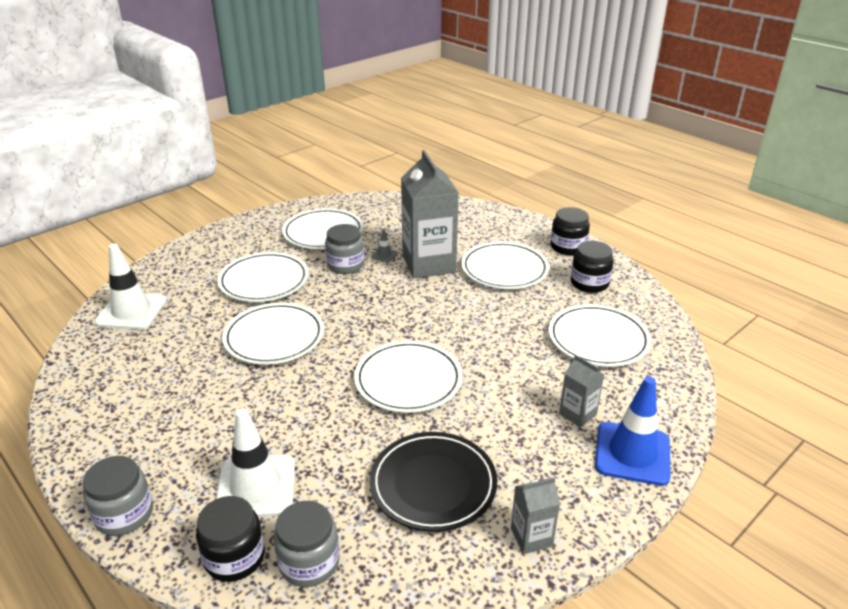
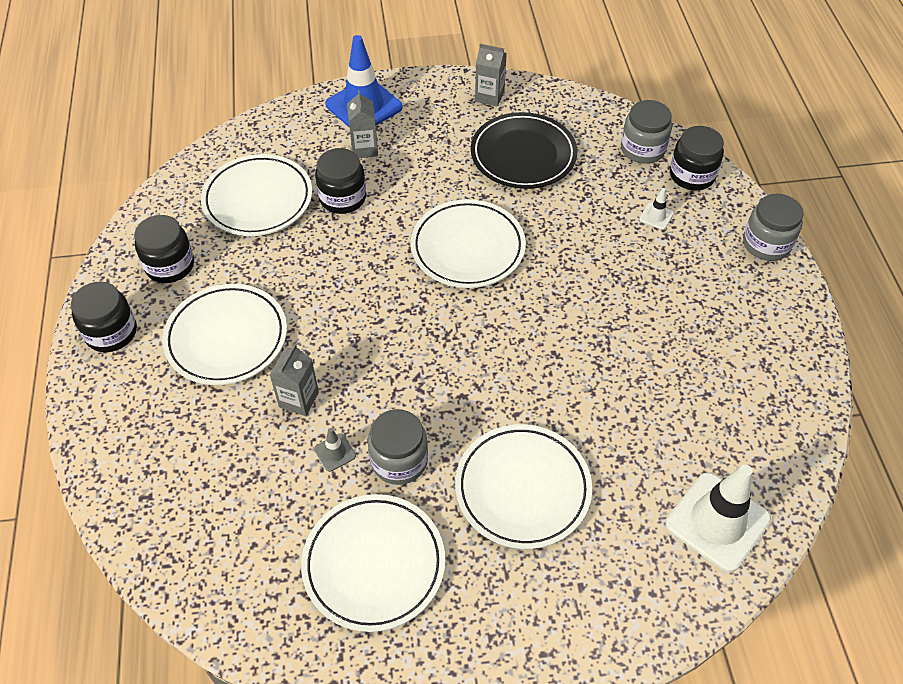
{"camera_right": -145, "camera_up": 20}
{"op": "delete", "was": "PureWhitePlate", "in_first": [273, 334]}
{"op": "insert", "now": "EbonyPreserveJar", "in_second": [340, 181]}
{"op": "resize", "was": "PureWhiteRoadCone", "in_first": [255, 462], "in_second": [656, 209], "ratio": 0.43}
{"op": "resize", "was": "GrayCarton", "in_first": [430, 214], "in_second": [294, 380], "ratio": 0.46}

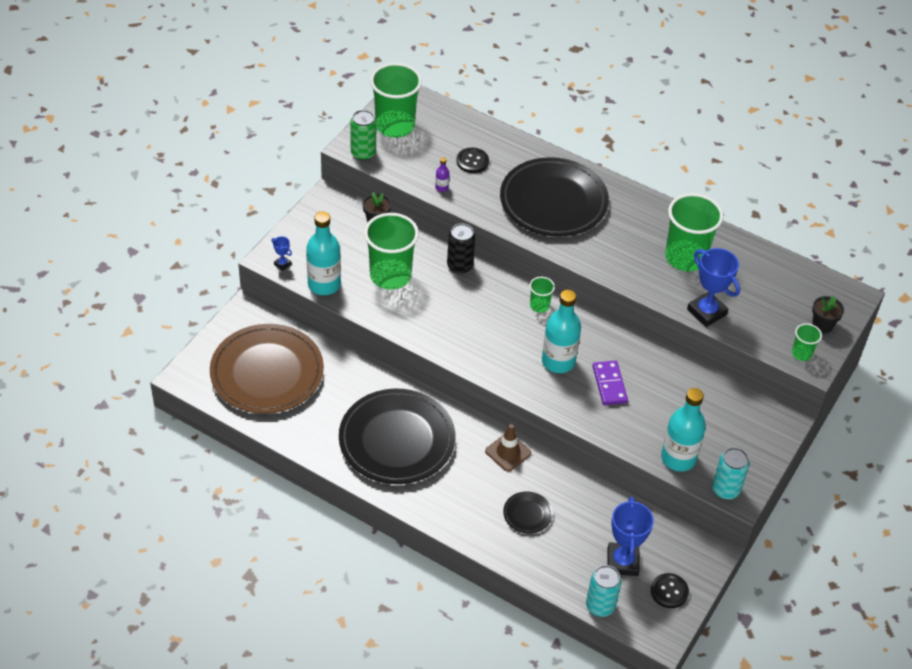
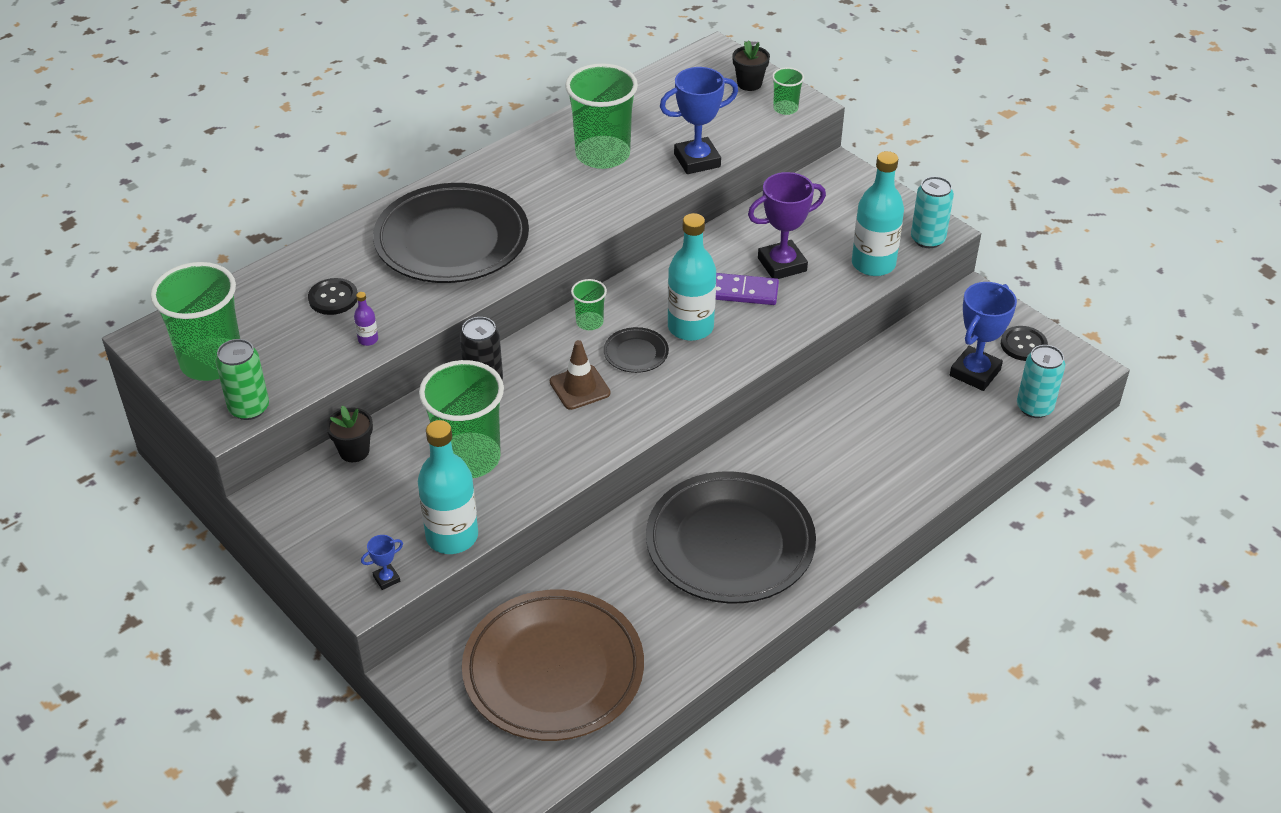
{"camera_right": -70, "camera_up": -5}
{"op": "insert", "now": "VioletPrizeCup", "in_second": [787, 225]}
{"op": "move", "was": "RussetRoadCone", "in_first": [508, 448], "in_second": [580, 375]}
{"op": "move", "was": "EbonyPlate", "in_first": [528, 512], "in_second": [636, 350]}
{"op": "rotate", "was": "CobaltPrizeCup", "in_first": [631, 536], "in_second": [983, 336], "clockwise": -75}

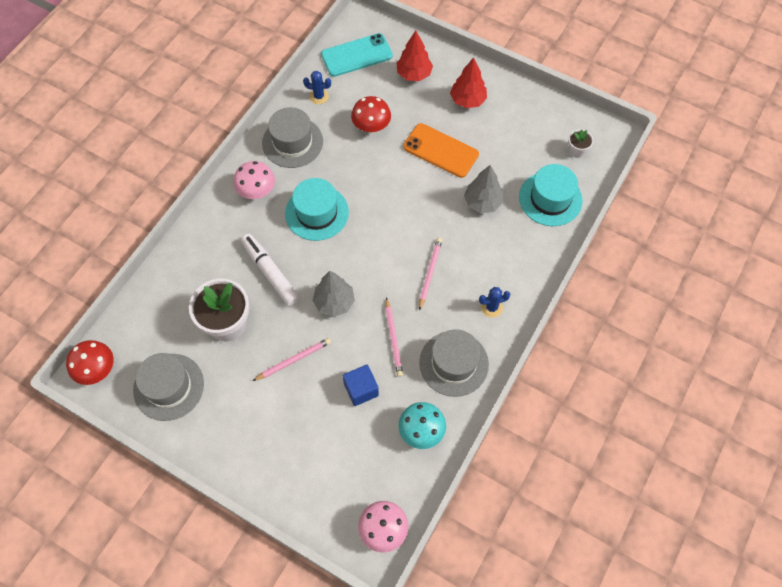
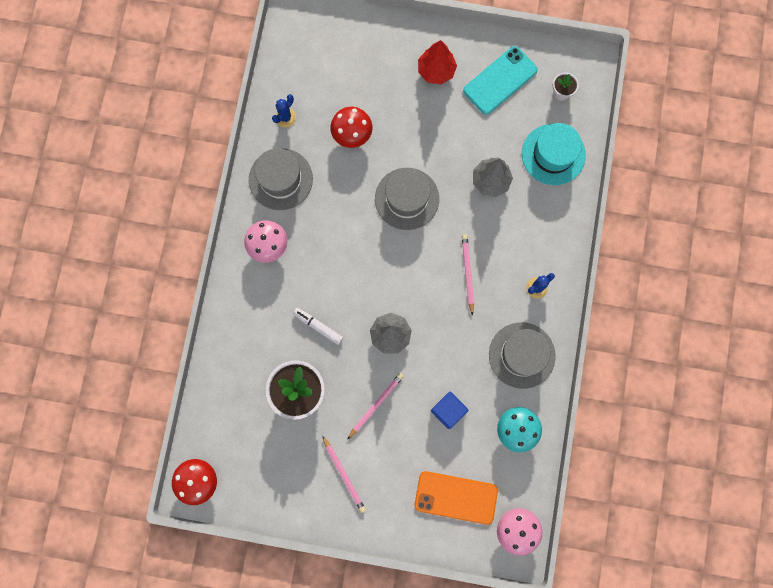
{"camera_right": -20, "camera_up": 15}
{"op": "delete", "was": "TealTopHat", "in_first": [317, 209]}
{"op": "delete", "was": "CrimsonToyTree", "in_first": [415, 55]}
{"op": "move", "was": "GrayTopHat", "in_first": [168, 387], "in_second": [407, 199]}
{"op": "move", "was": "TealMobilePhone", "in_first": [357, 55], "in_second": [500, 80]}
{"op": "move", "was": "RosyPencil", "in_first": [394, 337], "in_second": [344, 474]}
{"op": "move", "was": "OrangeMobilePhone", "in_first": [441, 150], "in_second": [456, 498]}
{"op": "rotate", "was": "CobaltSaguaroCactus", "in_first": [317, 87], "in_second": [284, 110], "clockwise": -45}
{"op": "resize", "was": "PureWhiteMarker", "in_first": [270, 270], "in_second": [318, 326], "ratio": 0.63}

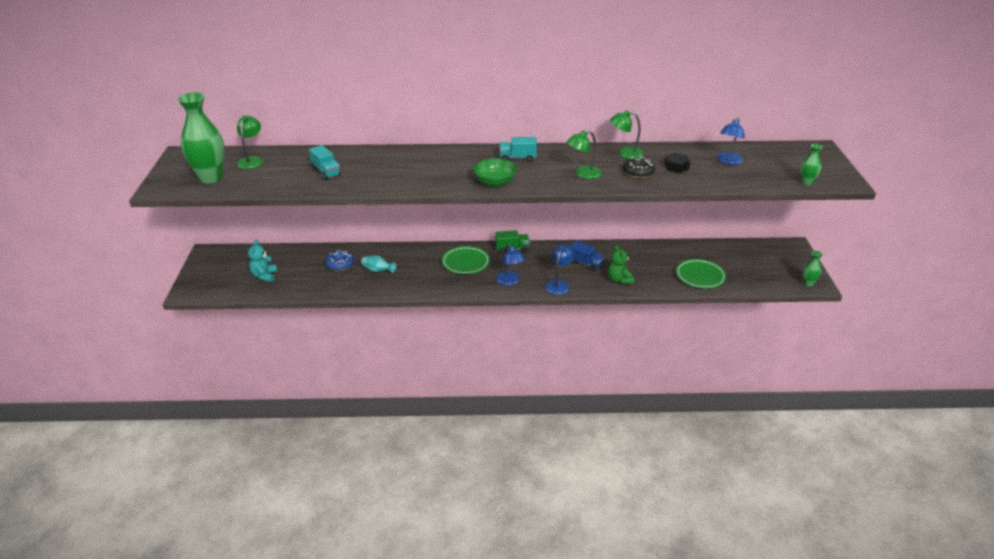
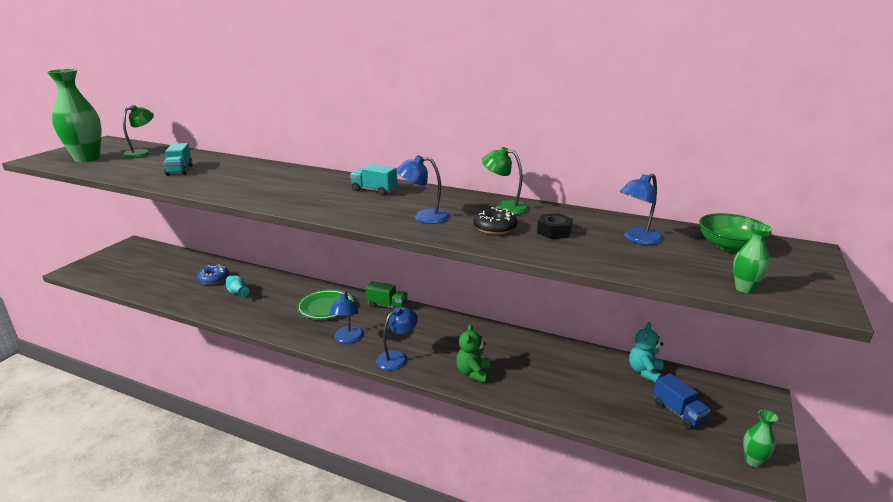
{"camera_right": 25, "camera_up": -10}
{"op": "delete", "was": "LeafGreenPlate", "in_first": [701, 274]}
{"op": "move", "was": "TealTeddyBear", "in_first": [262, 261], "in_second": [646, 352]}
{"op": "move", "was": "LeafGreenDeepDish", "in_first": [495, 172], "in_second": [735, 232]}
{"op": "move", "was": "CobaltLorry", "in_first": [587, 255], "in_second": [681, 401]}
{"op": "recolor", "was": "LeafGreenDeskLamp", "now": "CobaltDeskLamp", "in_first": [583, 154], "in_second": [422, 189]}

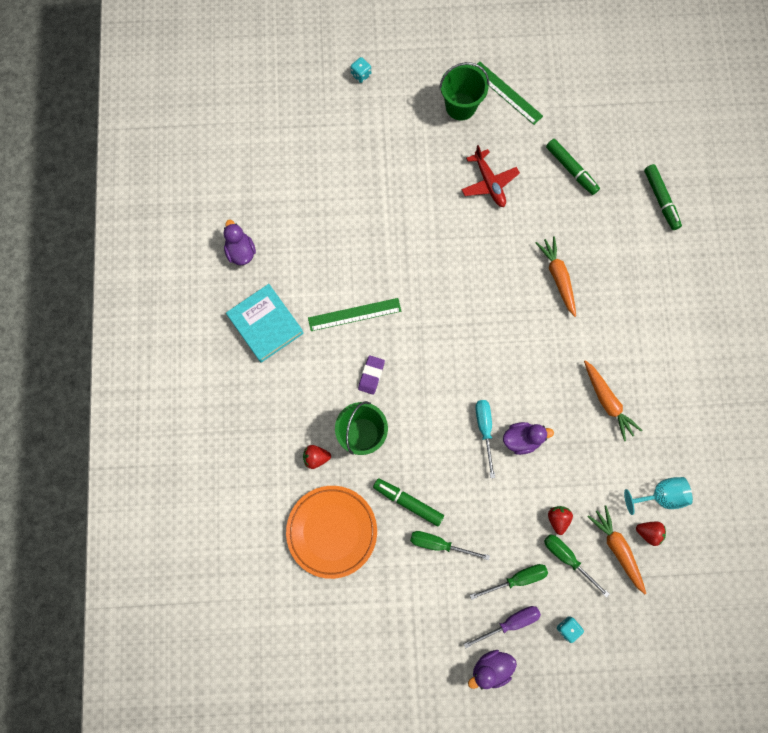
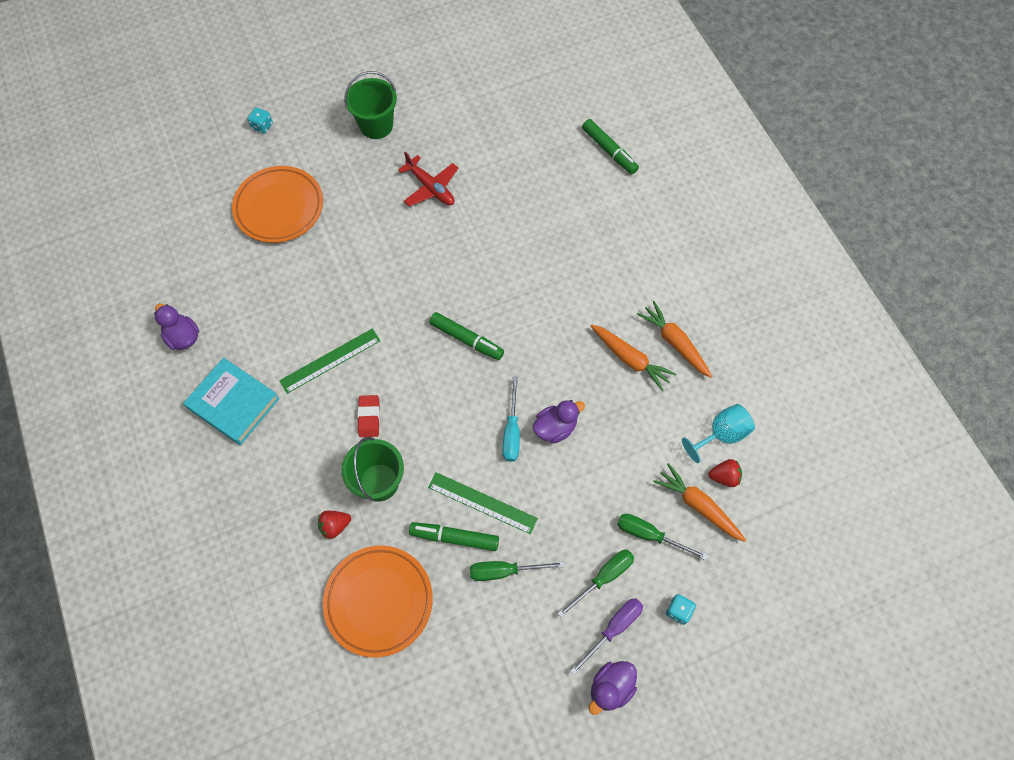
{"camera_right": -20, "camera_up": -10}
{"op": "delete", "was": "CrimsonBerry", "in_first": [560, 520]}
{"op": "insert", "now": "OrangePlate", "in_second": [277, 204]}
{"op": "move", "was": "LeafGreenMeasuringStick", "in_first": [509, 93], "in_second": [483, 503]}
{"op": "move", "was": "OrangeToyCarrot", "in_first": [556, 276], "in_second": [674, 339]}
{"op": "move", "was": "LeafGreenMarker", "in_first": [573, 167], "in_second": [466, 336]}
{"op": "recolor", "was": "VioletPencilEraser", "now": "CrimsonPencilEraser", "in_first": [371, 375], "in_second": [368, 416]}
{"op": "rotate", "was": "TealHandScrewdriver", "in_first": [485, 439], "in_second": [511, 419], "clockwise": -150}

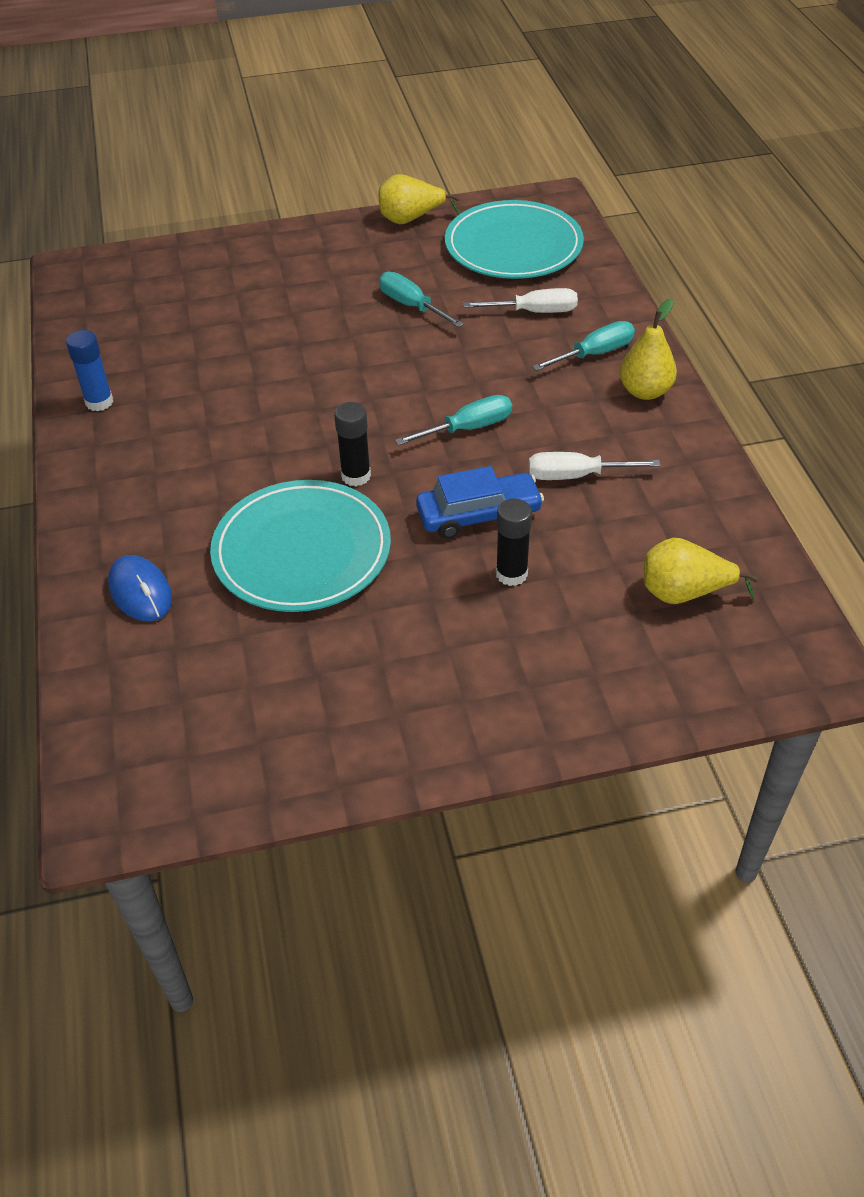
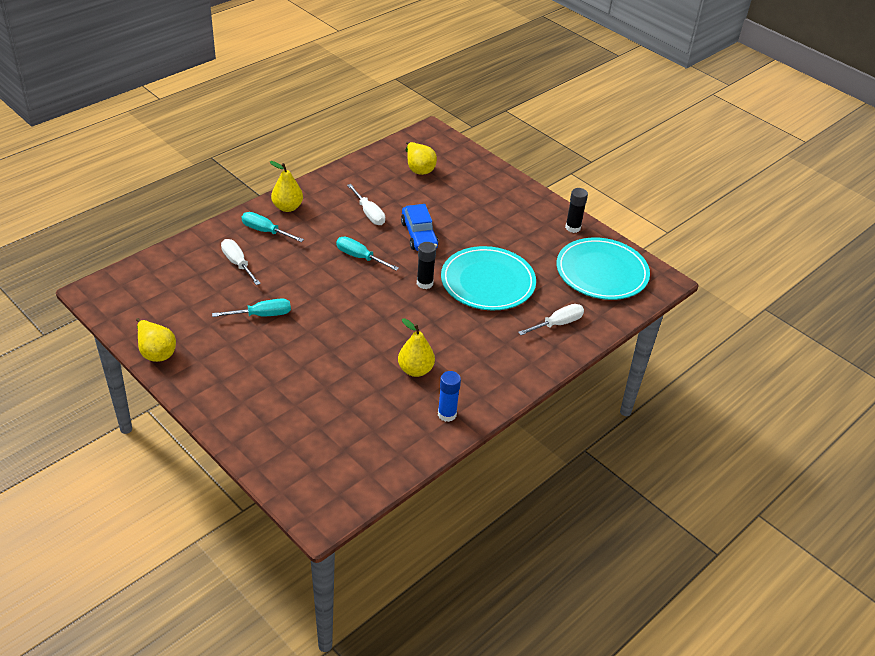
{"camera_right": -125, "camera_up": -5}
{"op": "insert", "now": "YellowPear", "in_second": [416, 347]}
{"op": "move", "was": "TealPlate", "in_first": [514, 239], "in_second": [603, 269]}
{"op": "move", "was": "EbonyGlue", "in_first": [514, 542], "in_second": [576, 210]}
{"op": "replace", "was": "CobaltComputerMouse", "now": "PureWhiteHandScrewdriver", "in_first": [140, 588], "in_second": [551, 319]}
{"op": "rotate", "was": "TealHandScrewdriver", "in_first": [421, 299], "in_second": [251, 307], "clockwise": -120}
{"op": "rotate", "was": "CobaltCar", "in_first": [480, 502], "in_second": [420, 227], "clockwise": -150}

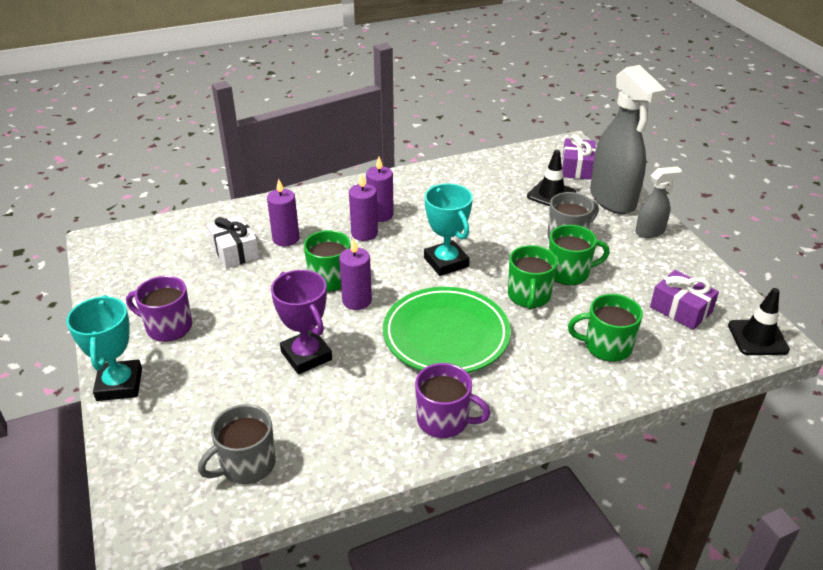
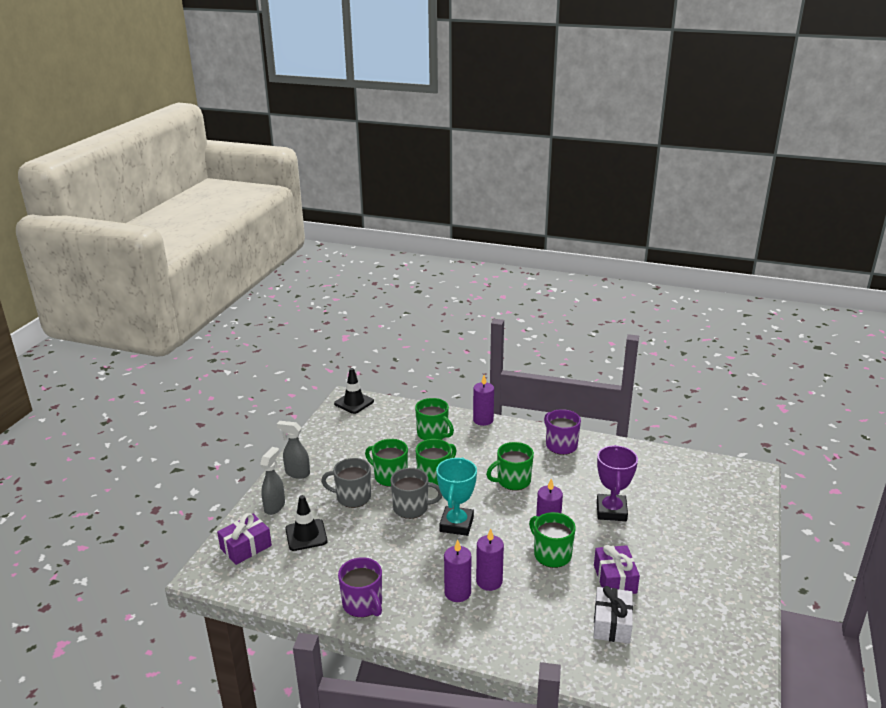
{"camera_right": -140, "camera_up": -10}
{"op": "delete", "was": "TealPrizeCup", "in_first": [104, 348]}
{"op": "move", "was": "VioletTeaMug", "in_first": [159, 309], "in_second": [360, 587]}
{"op": "move", "was": "GrayTeaMug", "in_first": [237, 444], "in_second": [416, 493]}
{"op": "move", "was": "VioletPillarCandle", "in_first": [283, 213], "in_second": [483, 400]}
{"op": "move", "was": "VioletWrappedGift", "in_first": [684, 300], "in_second": [617, 569]}
{"op": "replace", "was": "LeafGreenPlate", "now": "LeafGreenTeaMug", "in_first": [447, 330], "in_second": [510, 466]}
{"op": "resize", "was": "GraySprayer", "in_first": [628, 139], "in_second": [272, 481], "ratio": 0.5}

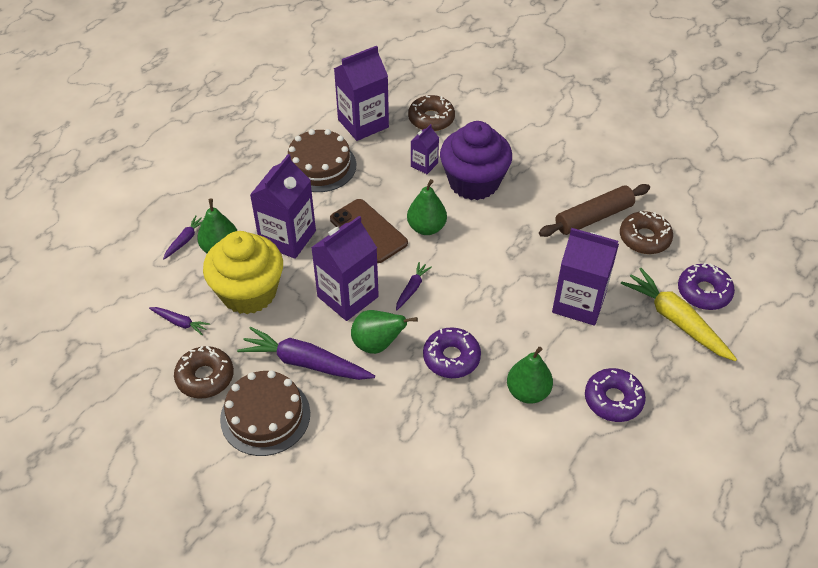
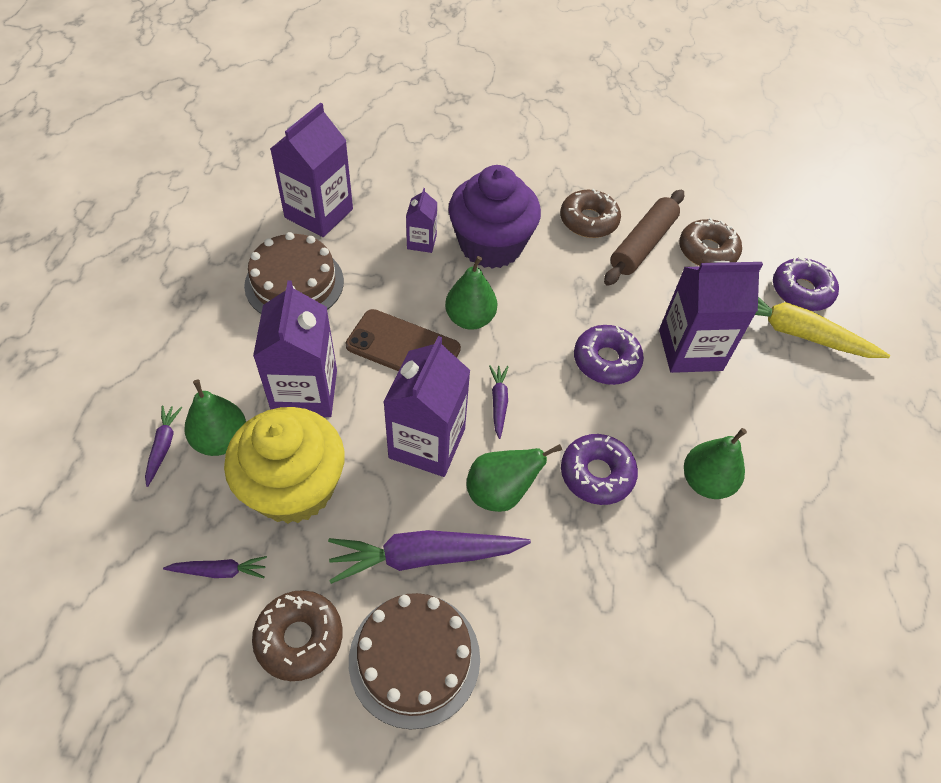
{"camera_right": -30, "camera_up": 5}
{"op": "move", "was": "RussetGlazedDonut", "in_first": [431, 113], "in_second": [590, 213]}
{"op": "move", "was": "VioletGlazedDonut", "in_first": [615, 395], "in_second": [609, 355]}

